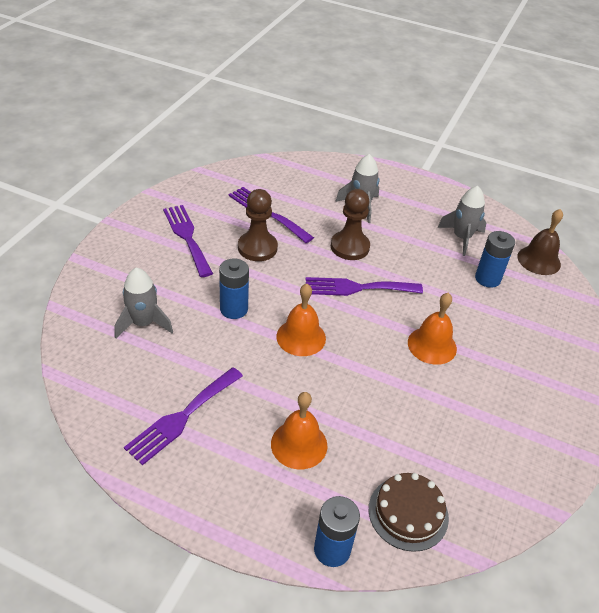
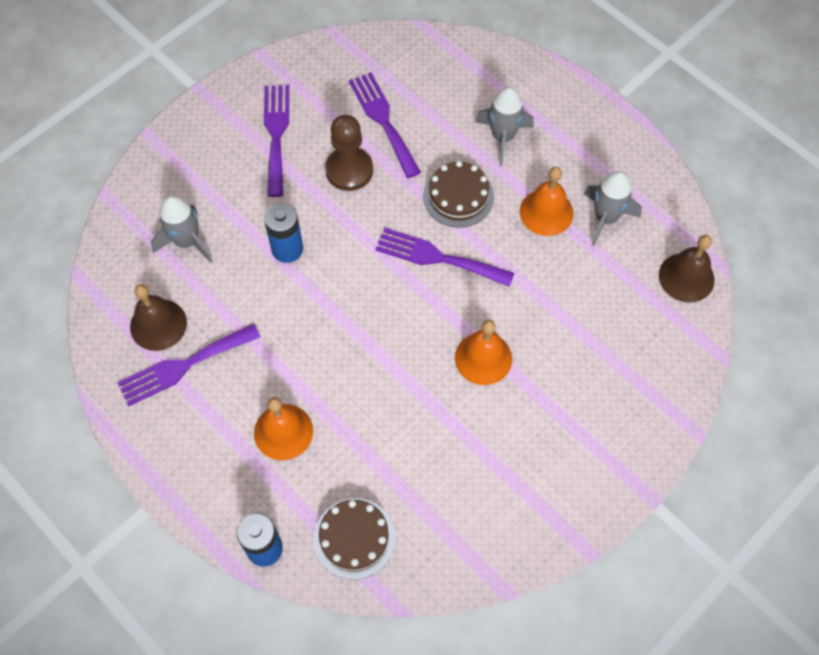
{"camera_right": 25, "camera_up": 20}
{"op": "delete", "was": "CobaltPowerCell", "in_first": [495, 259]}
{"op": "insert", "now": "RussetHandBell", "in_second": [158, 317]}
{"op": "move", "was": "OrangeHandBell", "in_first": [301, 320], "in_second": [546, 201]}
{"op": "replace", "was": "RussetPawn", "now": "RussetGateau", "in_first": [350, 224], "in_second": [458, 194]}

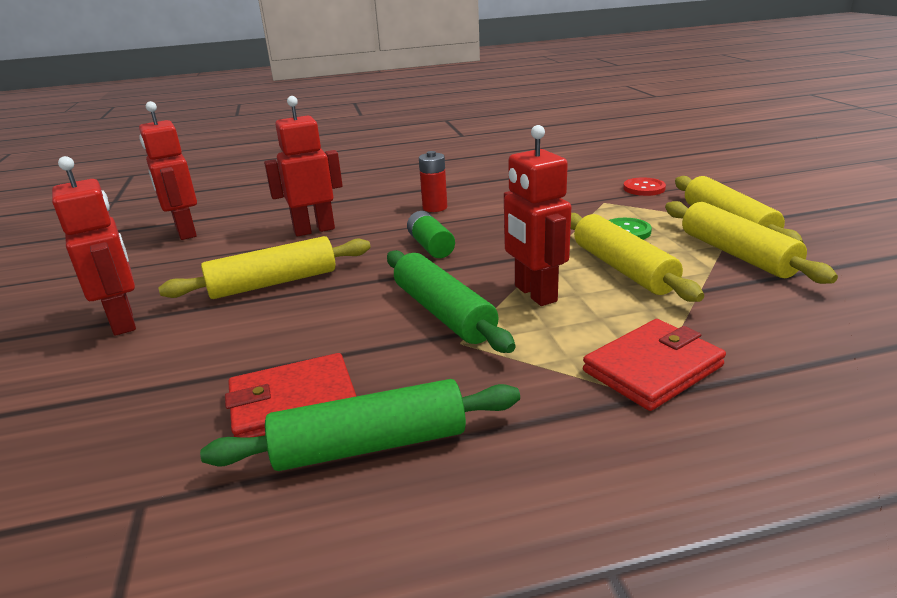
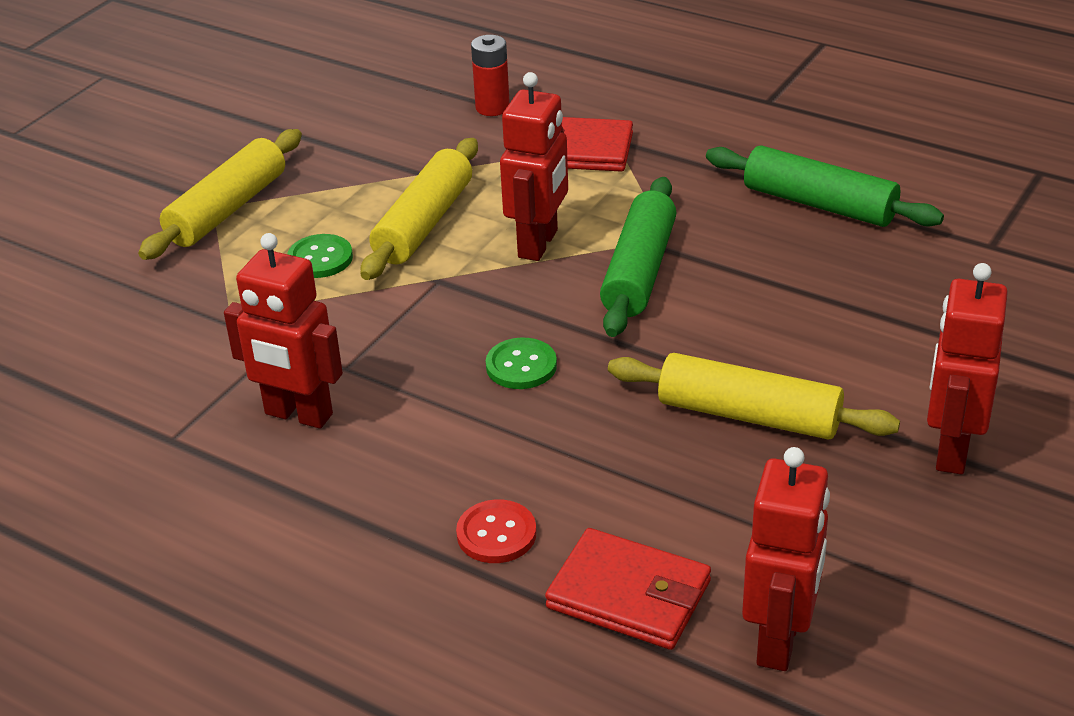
{"camera_right": -135, "camera_up": 10}
{"op": "delete", "was": "YellowRollingPin", "in_first": [751, 242]}
{"op": "move", "was": "CrimsonBillfold", "in_first": [290, 395], "in_second": [628, 589]}
{"op": "move", "was": "CrimsonToyRobot", "in_first": [303, 166], "in_second": [283, 331]}
{"op": "move", "was": "CrimsonPowerCell", "in_first": [433, 181], "in_second": [490, 75]}
{"op": "move", "was": "CrimsonShirtButton", "in_first": [644, 187], "in_second": [496, 531]}
{"op": "replace", "was": "LeafGreenPowerCell", "now": "LeafGreenShirtButton", "in_first": [431, 234], "in_second": [521, 363]}

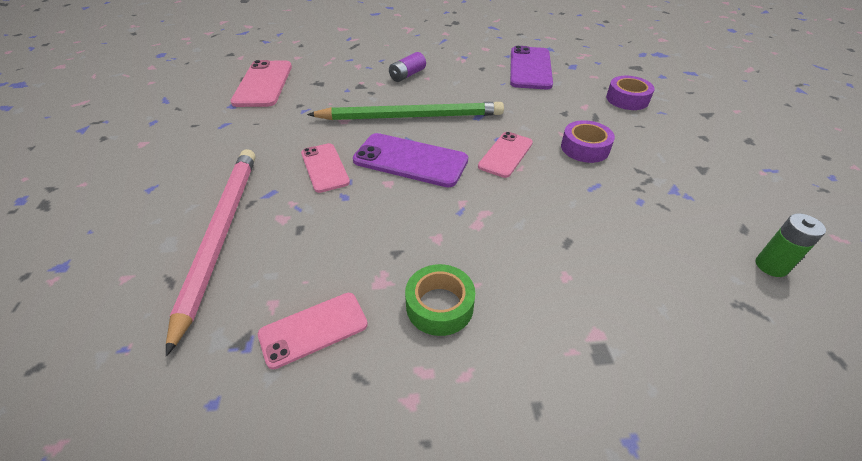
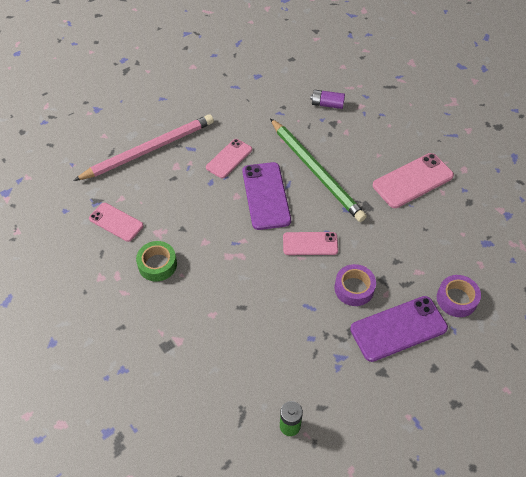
{"camera_right": 60, "camera_up": 10}
{"op": "move", "was": "RosyMobilePhone", "in_first": [261, 83], "in_second": [413, 180]}
{"op": "move", "was": "VioletPowerCell", "in_first": [407, 67], "in_second": [327, 99]}
{"op": "move", "was": "VioletMobilePhone", "in_first": [531, 67], "in_second": [399, 329]}

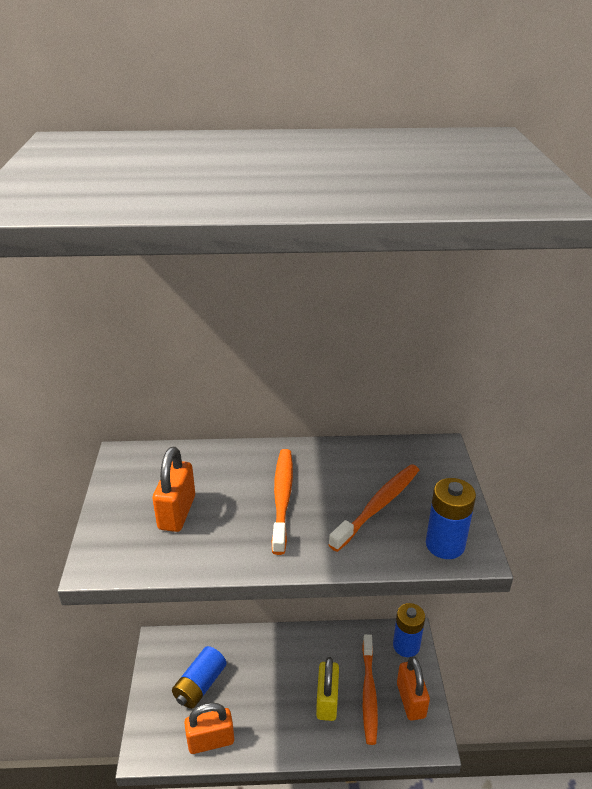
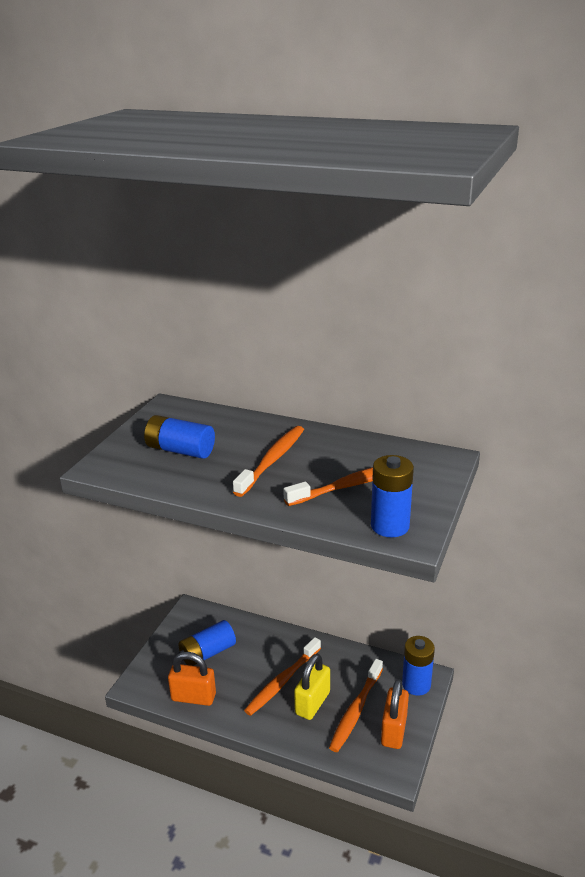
{"camera_right": 25, "camera_up": -5}
{"op": "insert", "now": "OrangeDentalBrush", "in_second": [282, 676]}
{"op": "replace", "was": "OrangePadlock", "now": "CobaltPowerCell", "in_first": [174, 489], "in_second": [179, 437]}

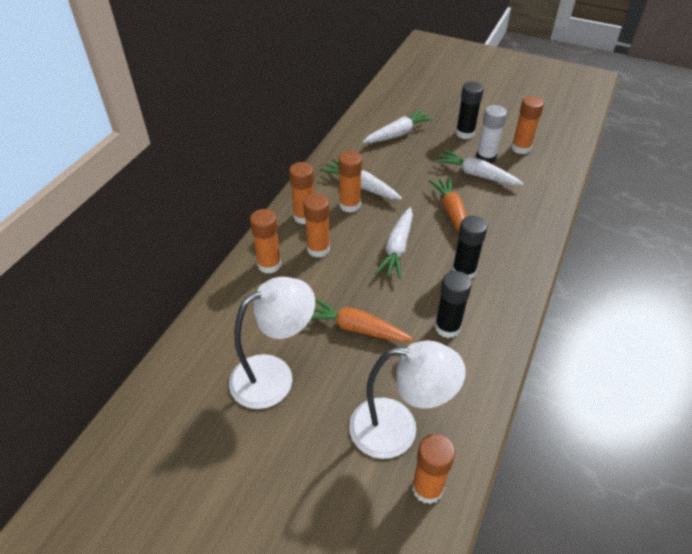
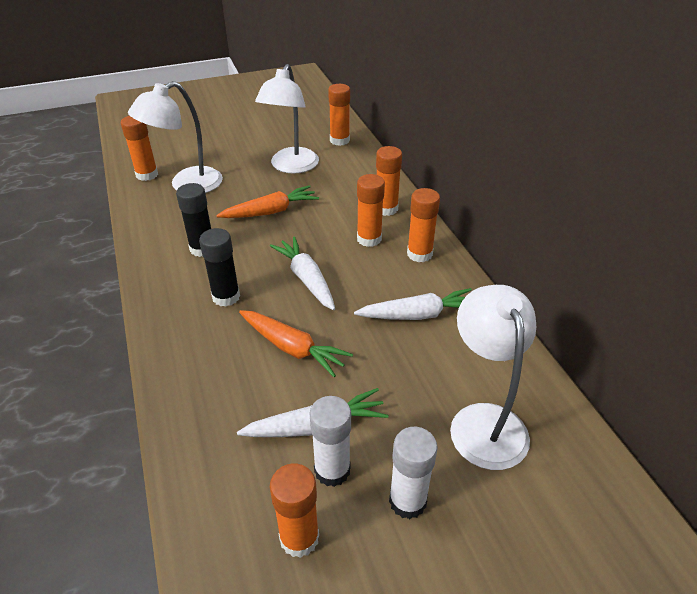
{"camera_right": 135, "camera_up": -5}
{"op": "move", "was": "OrangeGlue", "in_first": [350, 182], "in_second": [339, 115]}
{"op": "replace", "was": "PureWhiteToyCarrot", "now": "PureWhiteDeskLamp", "in_first": [399, 126], "in_second": [493, 377]}
{"op": "recolor", "was": "EbonyGlue", "now": "PureWhiteGlue", "in_first": [470, 110], "in_second": [413, 473]}

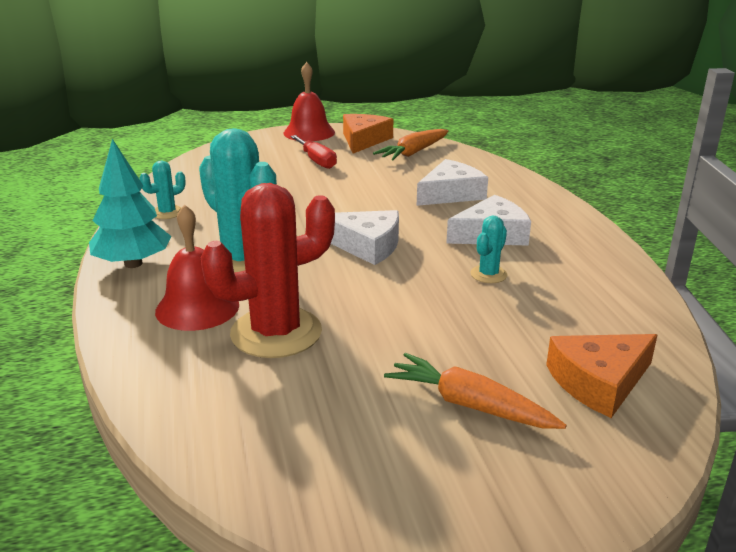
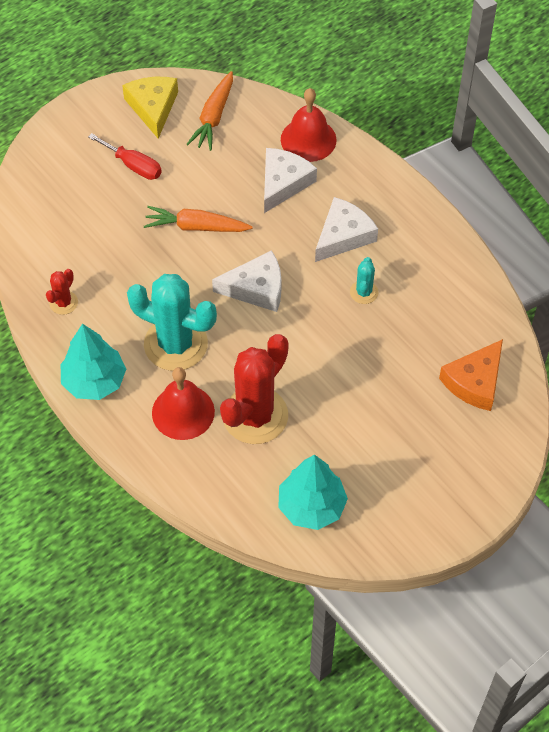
{"camera_right": -25, "camera_up": 30}
{"op": "insert", "now": "TealToyTree", "in_second": [313, 492]}
{"op": "move", "was": "CrimsonHandBell", "in_first": [309, 101], "in_second": [309, 125]}
{"op": "move", "was": "OrangeToyCarrot", "in_first": [475, 391], "in_second": [198, 219]}
{"op": "recolor", "was": "TealSaguaroCactus", "now": "CrimsonSaguaroCactus", "in_first": [162, 190], "in_second": [62, 292]}
{"op": "recolor", "was": "OrangePieceOfCheese", "now": "YellowPieceOfCheese", "in_first": [368, 133], "in_second": [150, 108]}

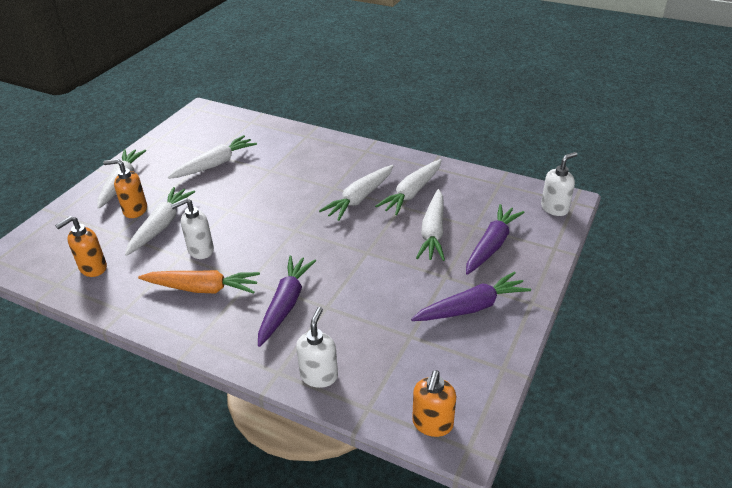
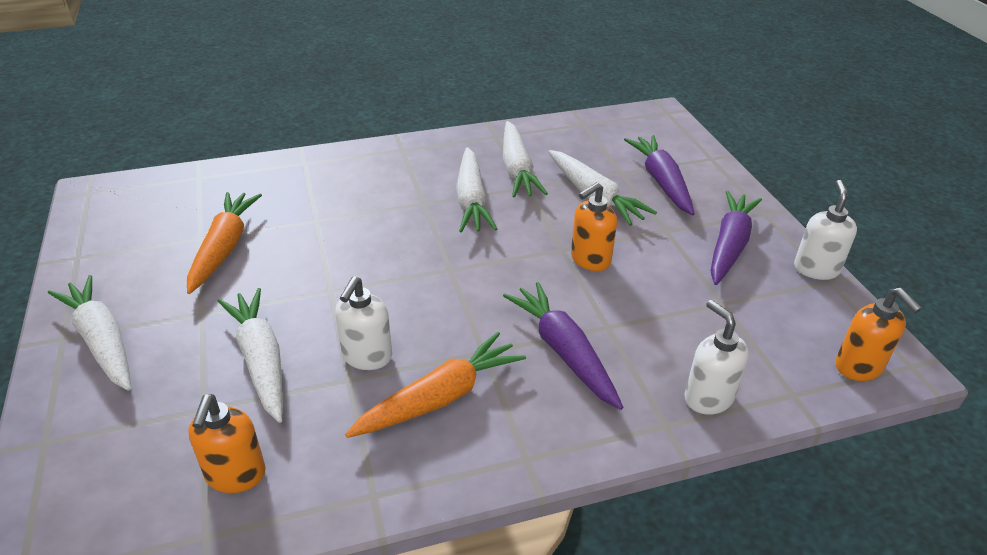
{"camera_right": -45, "camera_up": 0}
{"op": "move", "was": "OrangeSoapDispenser", "in_first": [125, 188], "in_second": [594, 226]}
{"op": "move", "was": "PureWhiteSoapDispenser", "in_first": [559, 184], "in_second": [825, 230]}
{"op": "recolor", "was": "PureWhiteToyCarrot", "now": "OrangeToyCarrot", "in_first": [212, 157], "in_second": [224, 243]}

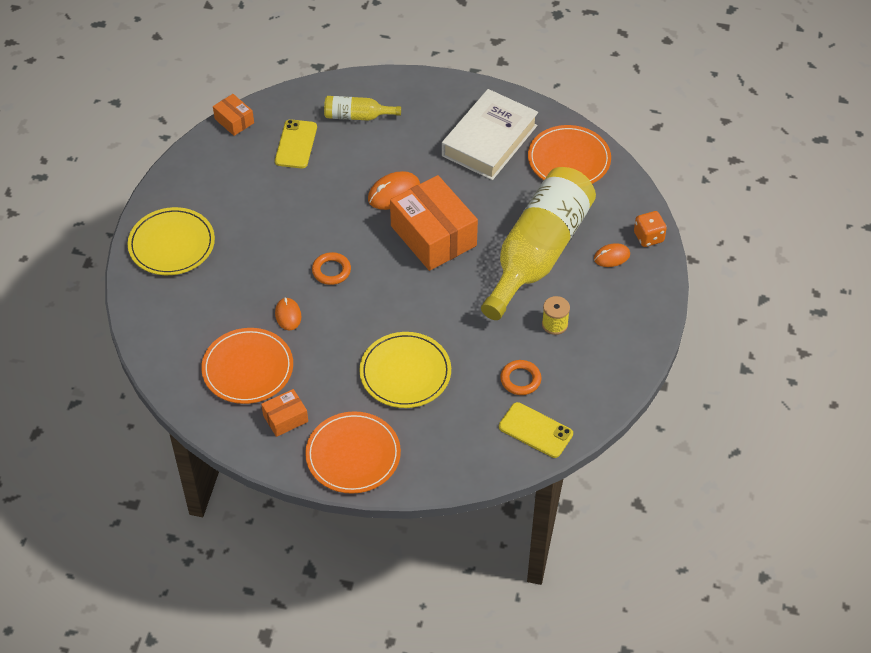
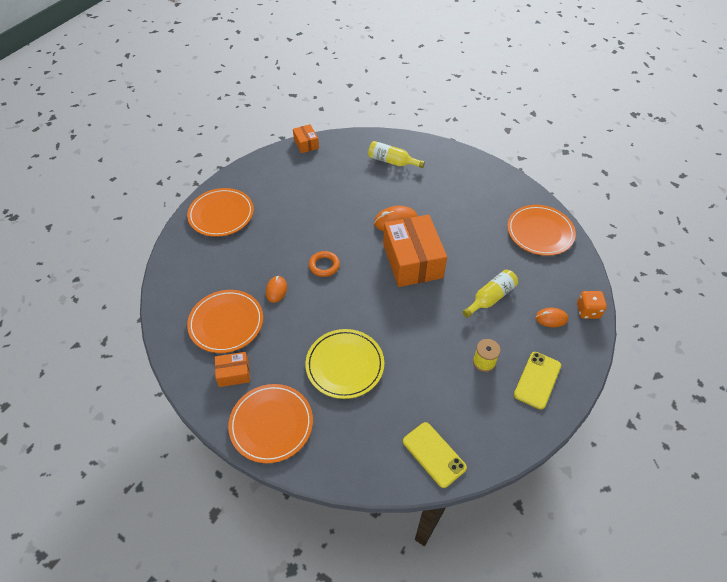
{"camera_right": 20, "camera_up": 0}
{"op": "delete", "was": "PureWhiteHardback", "in_first": [490, 134]}
{"op": "delete", "was": "OrangeHoop", "in_first": [520, 377]}
{"op": "move", "was": "YellowMobilePhone", "in_first": [296, 143], "in_second": [537, 381]}
{"op": "recolor", "was": "YellowPlate", "now": "OrangePlate", "in_first": [171, 241], "in_second": [220, 212]}
{"op": "resize", "was": "YellowFlask", "in_first": [538, 243], "in_second": [490, 293], "ratio": 0.44}

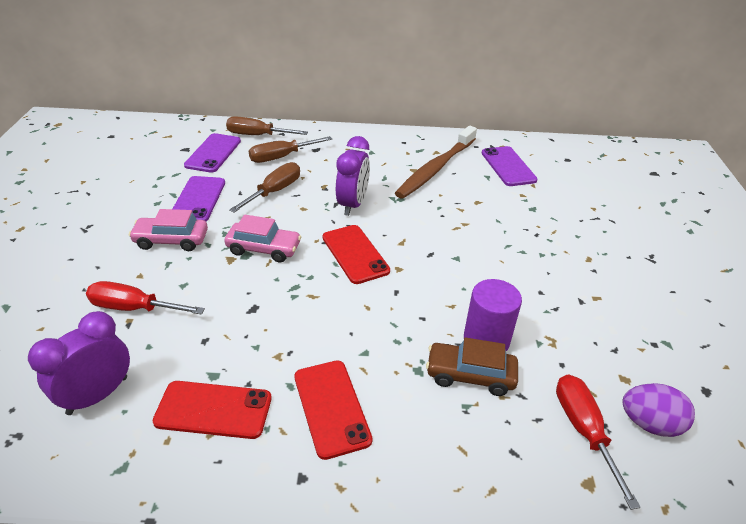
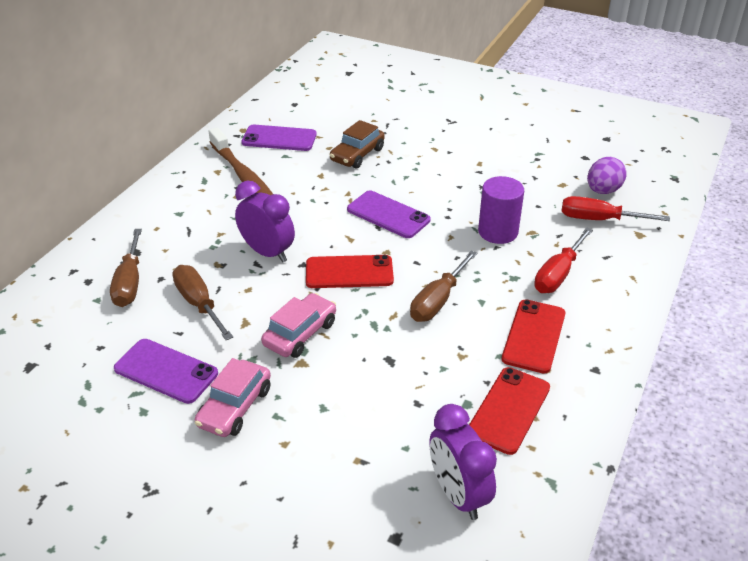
{"camera_right": -65, "camera_up": 0}
{"op": "move", "was": "CrimsonHandScrewdriver", "in_first": [145, 298], "in_second": [563, 260]}
{"op": "move", "was": "VioletMobilePhone", "in_first": [212, 153], "in_second": [389, 214]}
{"op": "move", "was": "RussetHandScrewdriver", "in_first": [267, 125], "in_second": [443, 286]}
{"op": "move", "was": "RussetCar", "in_first": [472, 366], "in_second": [357, 144]}
{"op": "rotate", "was": "CrimsonMobilePhone", "in_first": [333, 410], "in_second": [533, 337], "clockwise": -75}

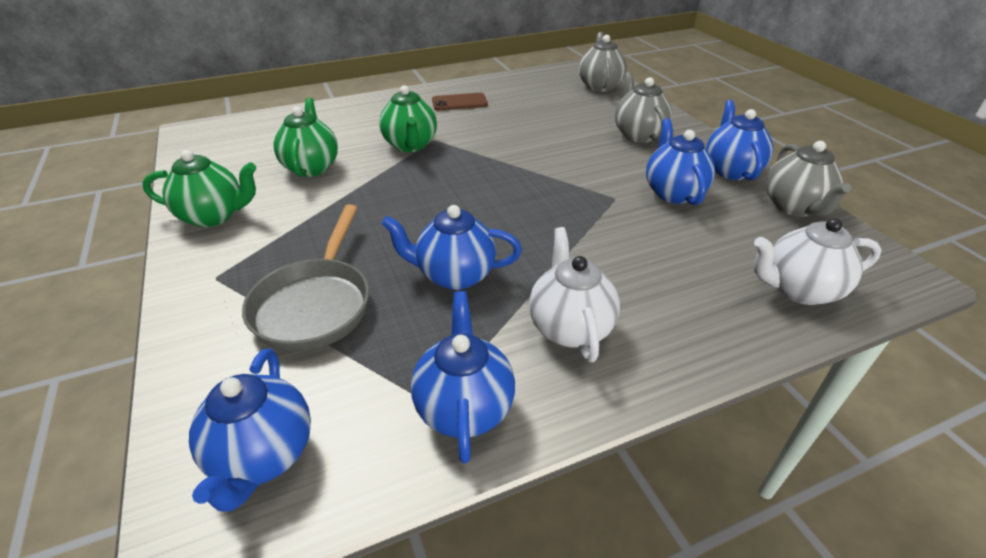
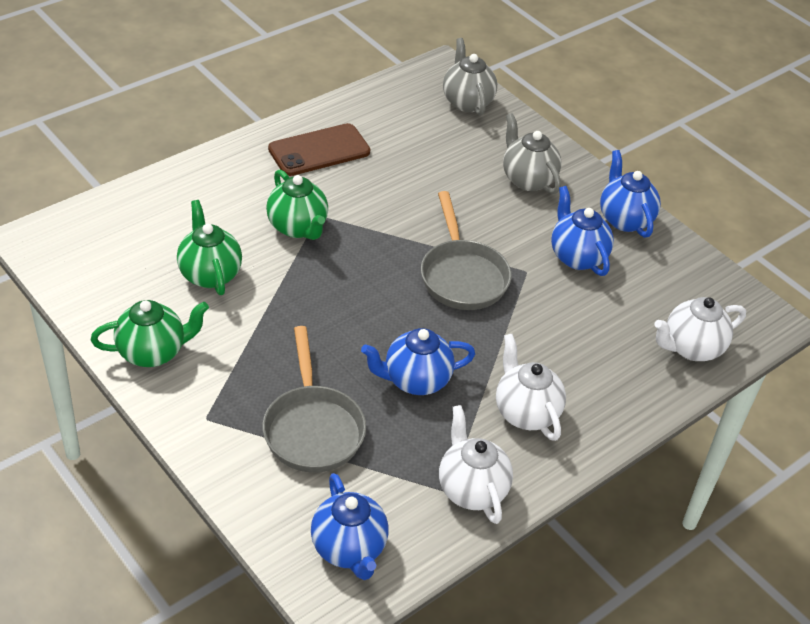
{"camera_right": -20, "camera_up": 5}
{"op": "delete", "was": "GrayTeapot", "in_first": [808, 179]}
{"op": "insert", "now": "GraySkillet", "in_second": [466, 250]}
{"op": "recolor", "was": "CobaltTeapot", "now": "PureWhiteTeapot", "in_first": [463, 377], "in_second": [476, 464]}
{"op": "resize", "was": "RussetMobilePhone", "in_first": [460, 102], "in_second": [319, 149], "ratio": 1.51}

